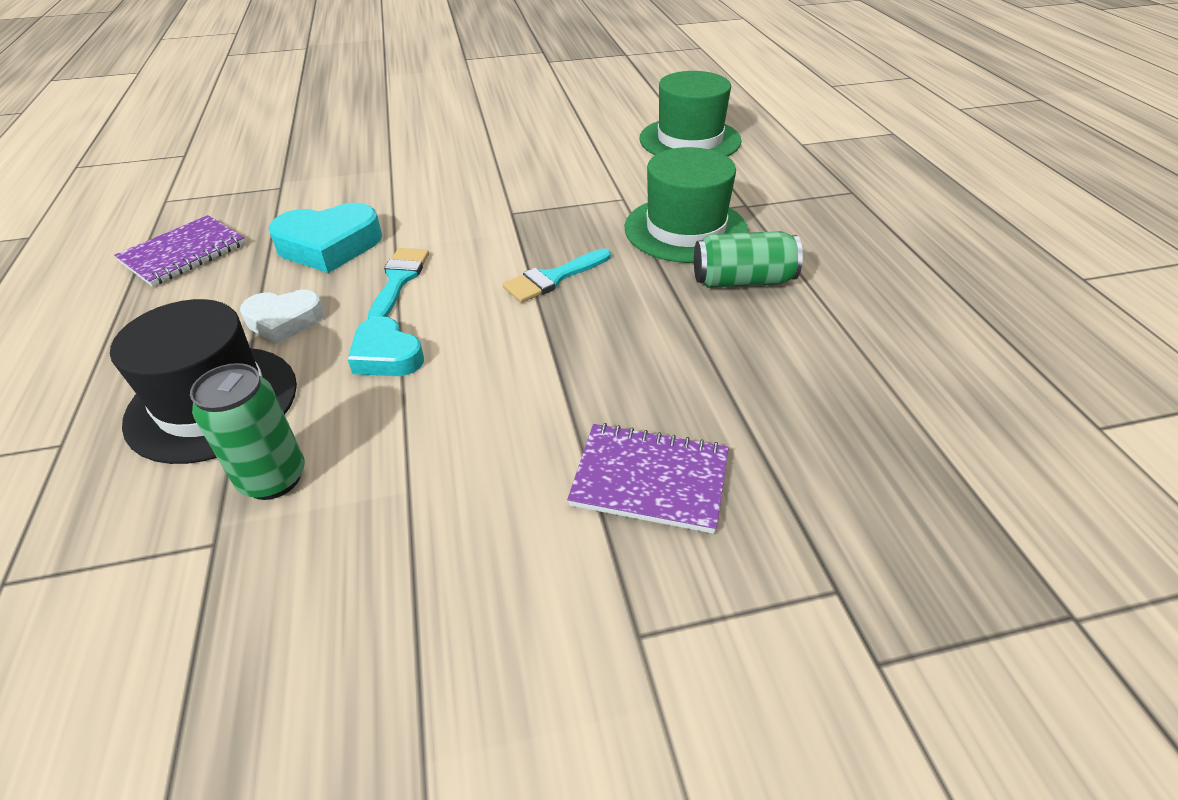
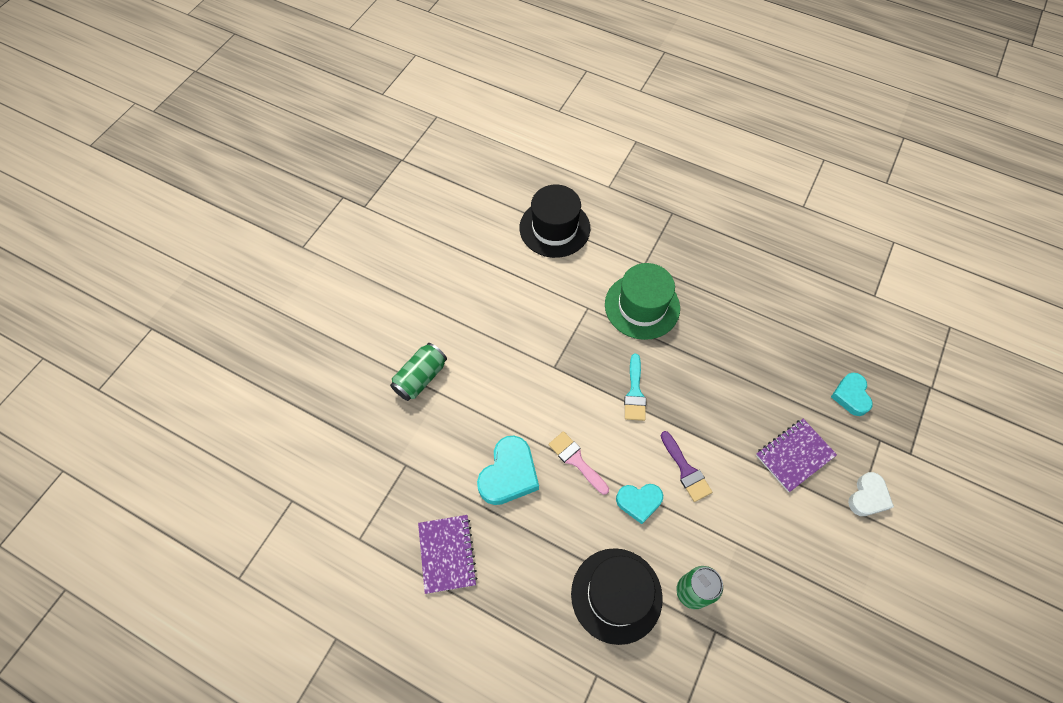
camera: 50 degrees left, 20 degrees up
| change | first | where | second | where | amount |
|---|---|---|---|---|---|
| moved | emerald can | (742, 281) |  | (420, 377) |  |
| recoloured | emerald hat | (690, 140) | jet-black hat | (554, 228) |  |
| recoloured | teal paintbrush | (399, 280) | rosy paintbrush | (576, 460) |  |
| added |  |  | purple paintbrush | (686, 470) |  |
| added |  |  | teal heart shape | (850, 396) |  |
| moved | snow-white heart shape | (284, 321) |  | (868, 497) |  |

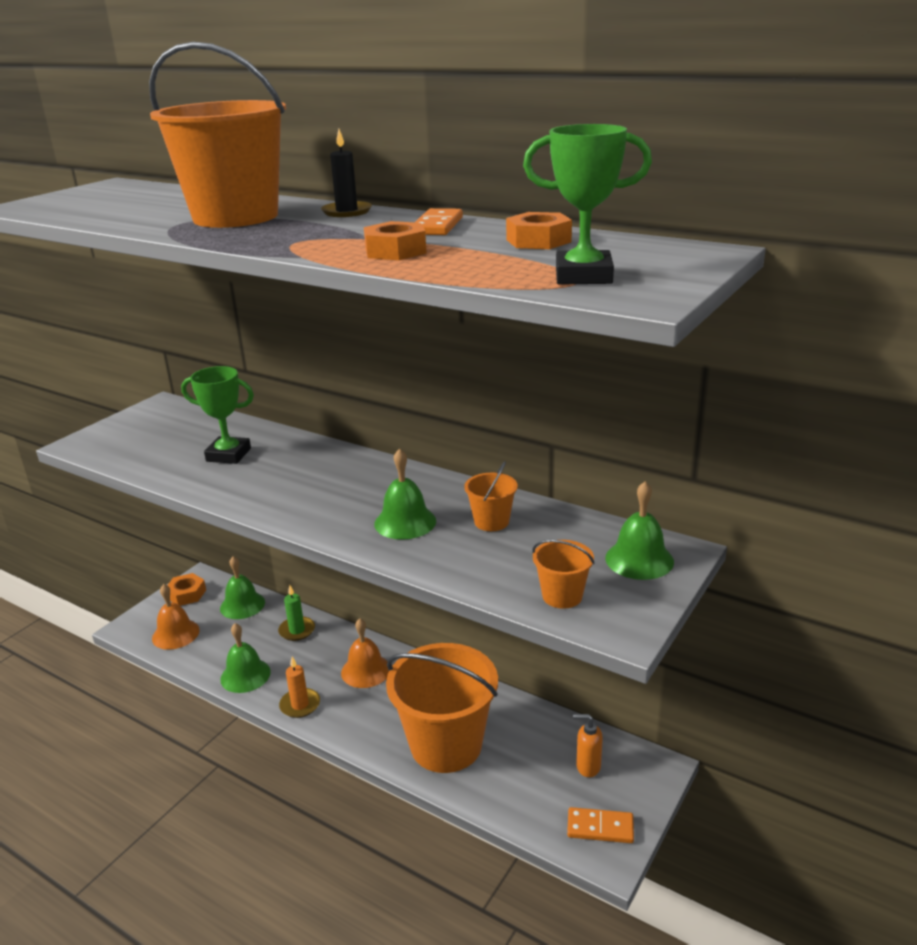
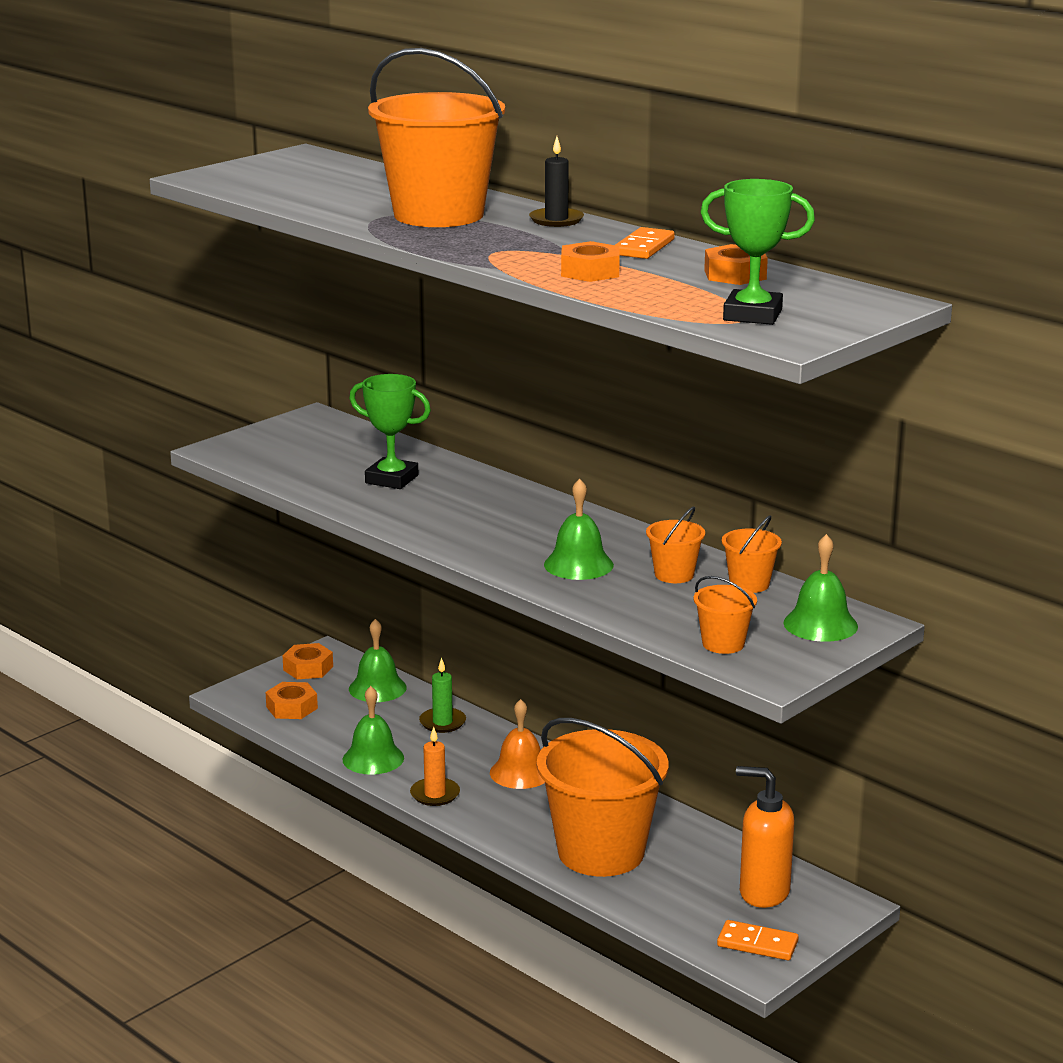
camera: 10 degrees right, 5 degrees down
| change | first | where | second | where | amount |
|---|---|---|---|---|---|
| replaced | bright orange hand bell | (175, 634) | bright orange hex nut | (292, 707) |  |
| added |  |  | bright orange pail | (749, 584) |  |
| resized | bright orange pump bottle | (588, 766) |  | (763, 892) | x1.69 |

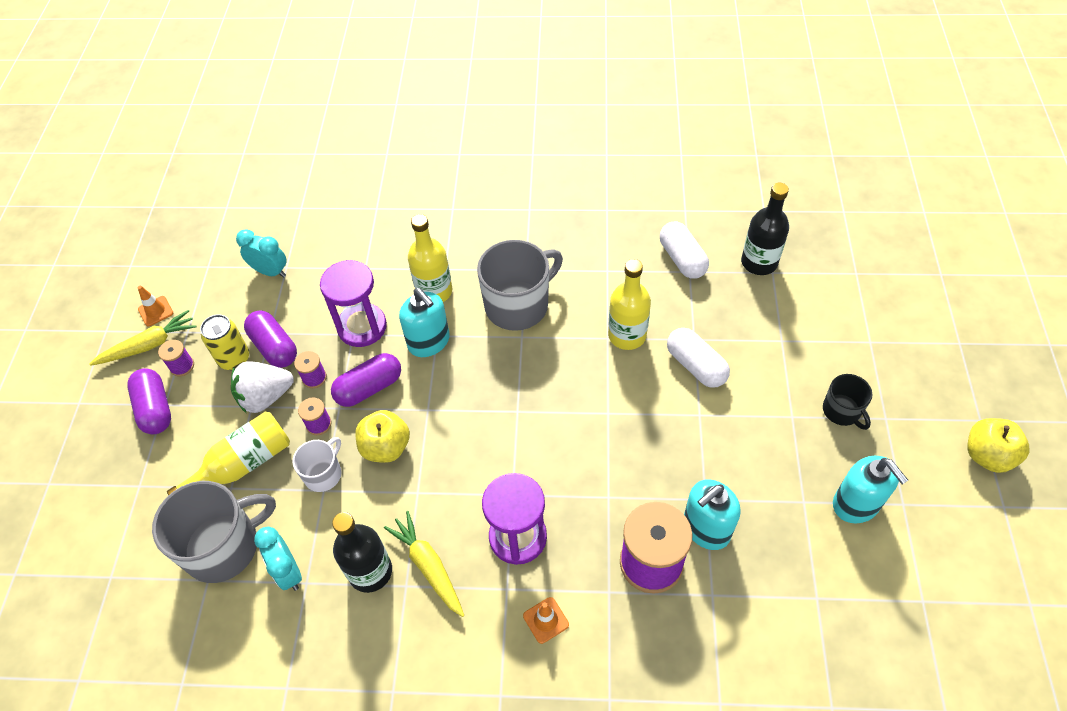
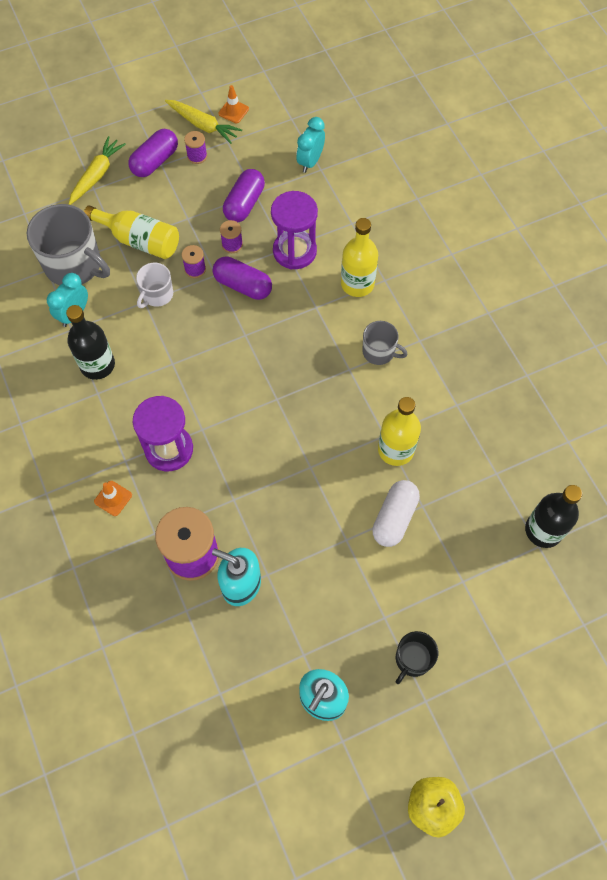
camera: 60 degrees right, 10 degrees up
| change | first | where | second | where | amount |
|---|---|---|---|---|---|
| moved | yellow root vegetable | (428, 566) |  | (97, 175) |  |
| turned | snow-white tea mug | (323, 474) |  | (157, 294) | 120 degrees clockwise |
| turned | teal bedside clock | (270, 272) |  | (310, 162) | 150 degrees counterclockwise |
| resized | gray tea mug | (518, 305) |  | (379, 352) | x0.54 |
| removed | yellow can | (234, 359) |  |  |  |
| removed | snow-white strawberry | (265, 397) |  |  |  |
| removed | yellow toy apple | (386, 447) |  |  |  |
| removed | teal pump bottle | (429, 342) |  |  |  |
| removed | snow-white pill shape | (682, 259) |  |  |  |

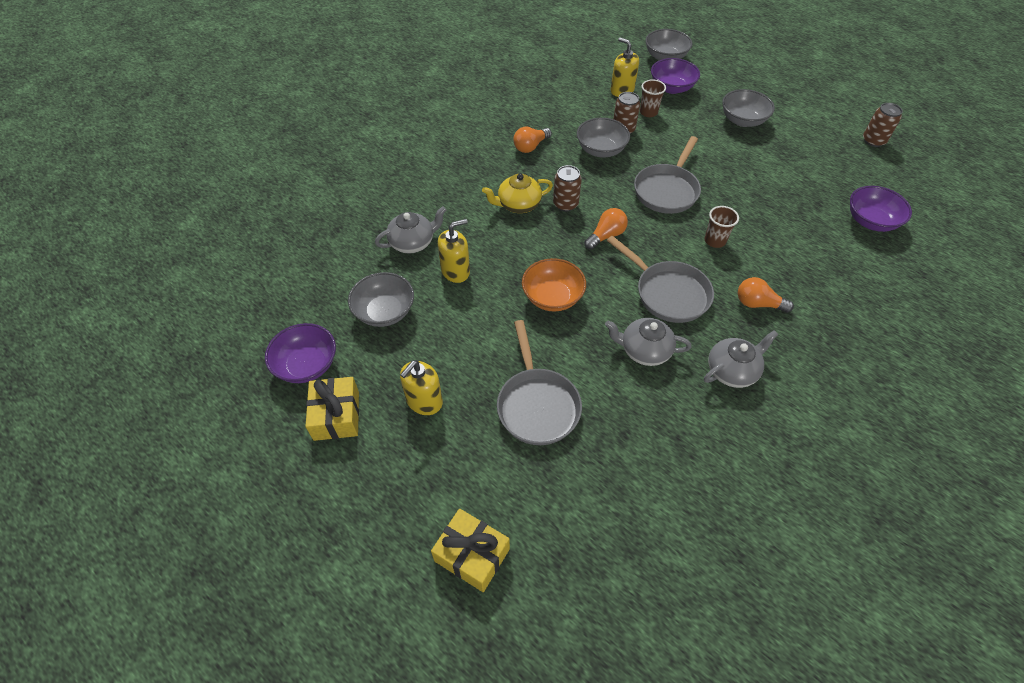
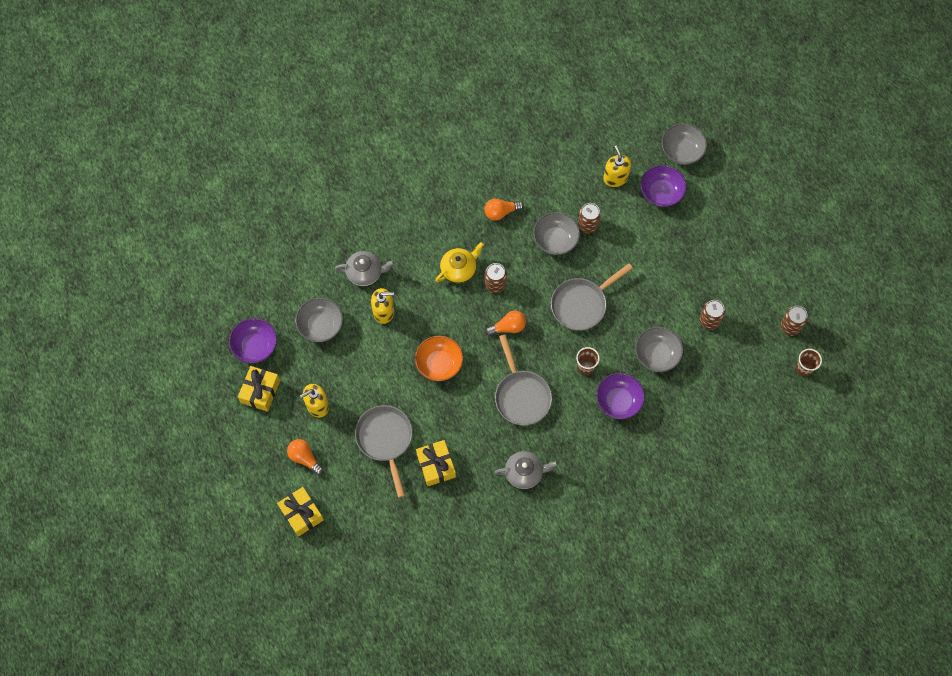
camera: 25 degrees right, 15 degrees up
| change | first | where | second | where | amount |
|---|---|---|---|---|---|
| moved | bright orange bulb | (757, 304) |  | (304, 458) |  |
| turned | gray pan | (537, 405) |  | (385, 440) | 150 degrees clockwise |
| added |  |  | yellow wrapped gift | (436, 465) |  |
| turned | yellow teapot | (518, 205) |  | (459, 269) | 135 degrees clockwise |
| moved | purple deep dish | (870, 221) |  | (618, 401) |  |
| moved | gray deep dish | (742, 120) |  | (657, 355) |  |
| added |  |  | dark brown can | (709, 320) |  |
| moved | dark brown tumbler | (648, 112) |  | (804, 368) |  |
| removed | gray teapot | (644, 350) |  |  |  |

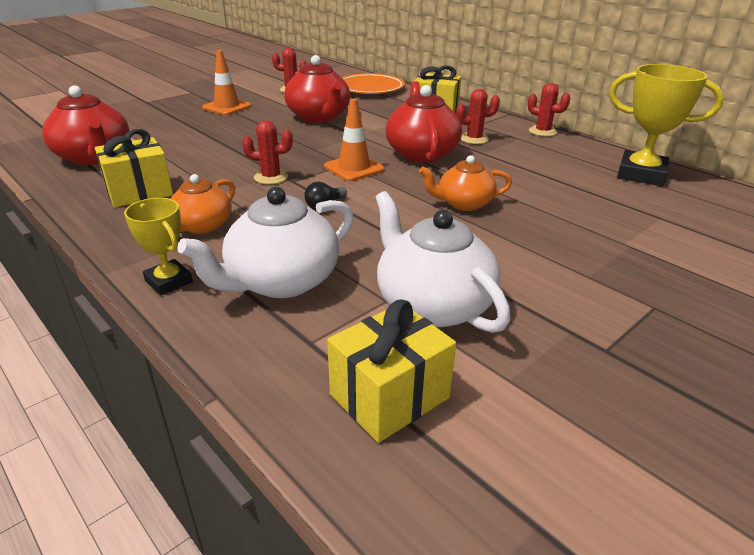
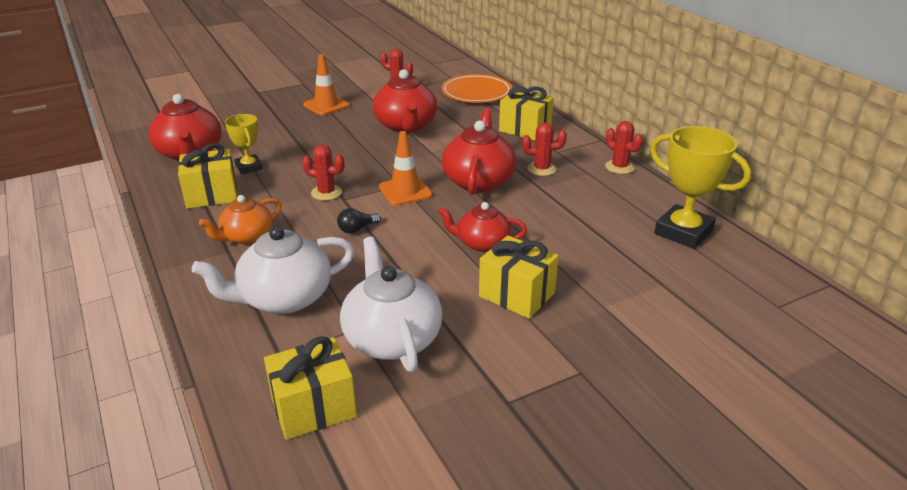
camera: 15 degrees right, 0 degrees up
| change | first | where | second | where | amount |
|---|---|---|---|---|---|
| moved | yellow trophy | (169, 281) |  | (249, 167) |  |
| recoloured | bright orange teapot | (463, 204) | red teapot | (482, 243) |  |
| added |  |  | yellow wrapped gift | (516, 295) |  |

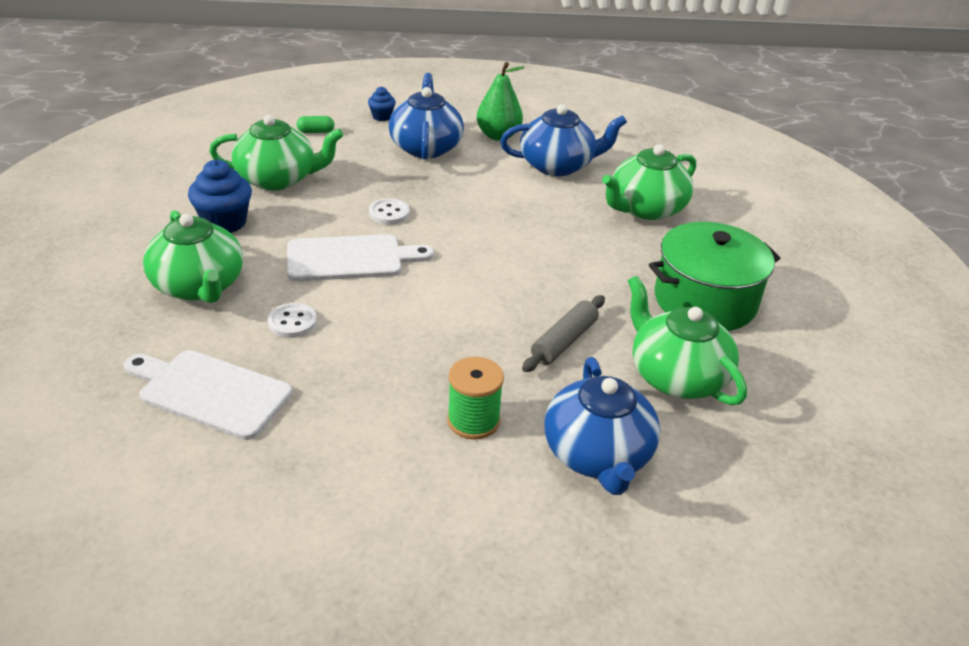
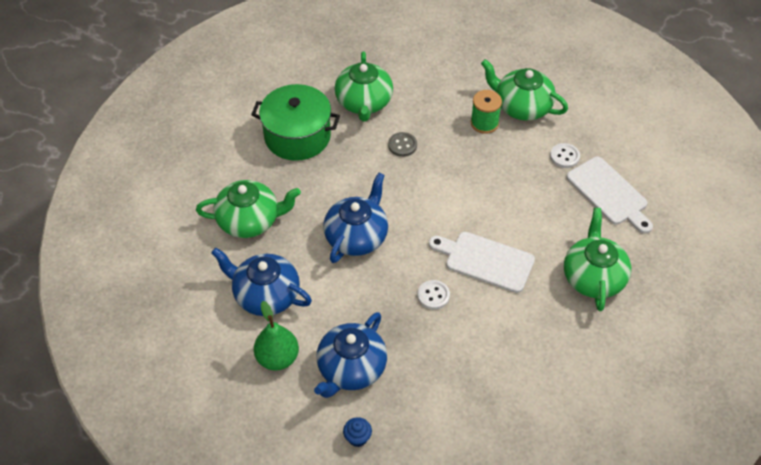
camera: 145 degrees left, 15 degrees up
| change | first | where | second | where | amount |
|---|---|---|---|---|---|
| moved | royal blue teapot | (597, 455) |  | (357, 236) |  |
| replaced | gray dough roller | (564, 341) | gray shirt button | (402, 145) |  |
| moved | emerald teapot | (278, 179) |  | (522, 106) |  |
| moved | snow-white shirt button | (292, 322) |  | (564, 156) |  |
| removed | royal blue fairy cake | (224, 223) |  |  |  |
| removed | emerald pill shape | (316, 132) |  |  |  |

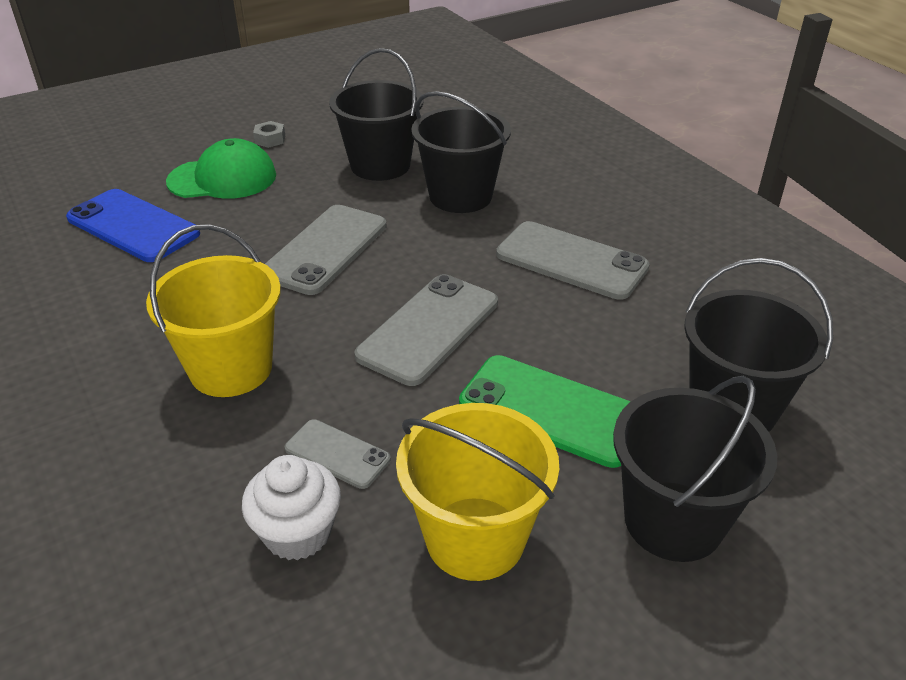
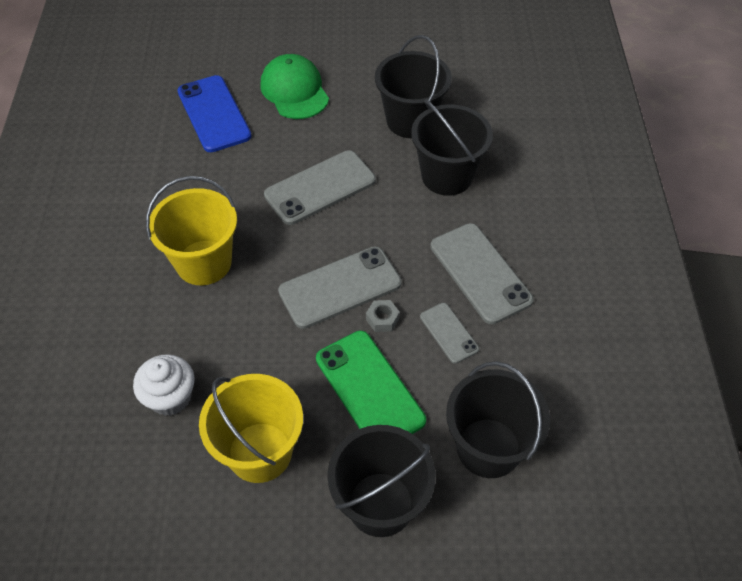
camera: 30 degrees right, 15 degrees up
| change | first | where | second | where | amount |
|---|---|---|---|---|---|
| turned | emerald peaked cap | (222, 178) |  | (294, 90) | 135 degrees counterclockwise |
| moved | gray hex nut | (270, 139) |  | (382, 319) |  |
| moved | gray mobile phone | (337, 454) |  | (449, 333) |  |

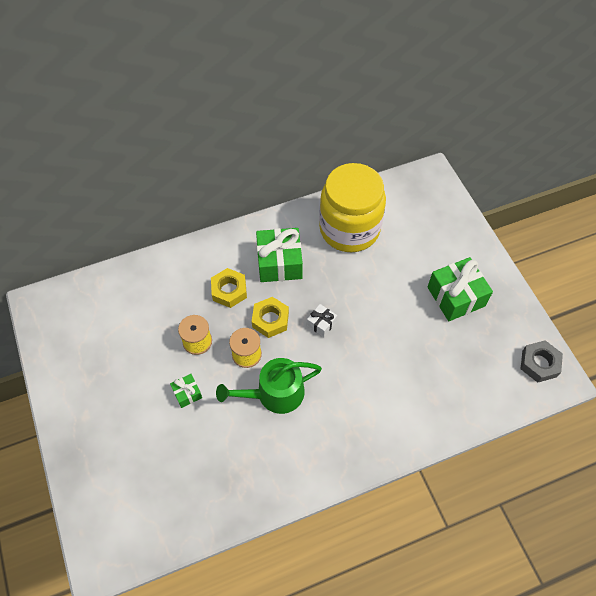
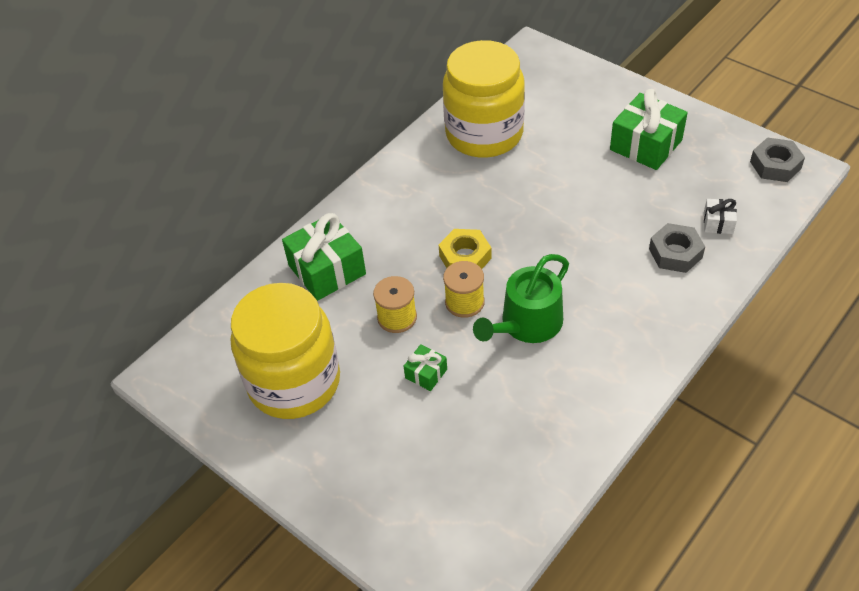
camera: 25 degrees left, 10 degrees down
| change | first | where | second | where | amount |
|---|---|---|---|---|---|
| added |  |  | yellow jam jar | (294, 382) |  |
| moved | emerald wrapped gift | (279, 263) |  | (327, 270) |  |
| added |  |  | gray hex nut | (675, 253) |  |
| moved | snow-white wrapped gift | (321, 324) |  | (718, 223) |  |
| removed | yellow hex nut | (229, 290) |  |  |  |

